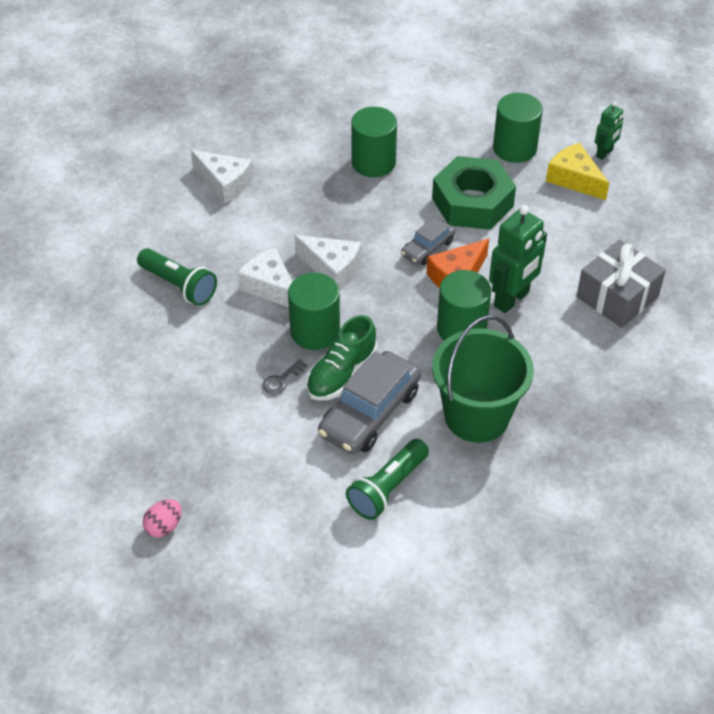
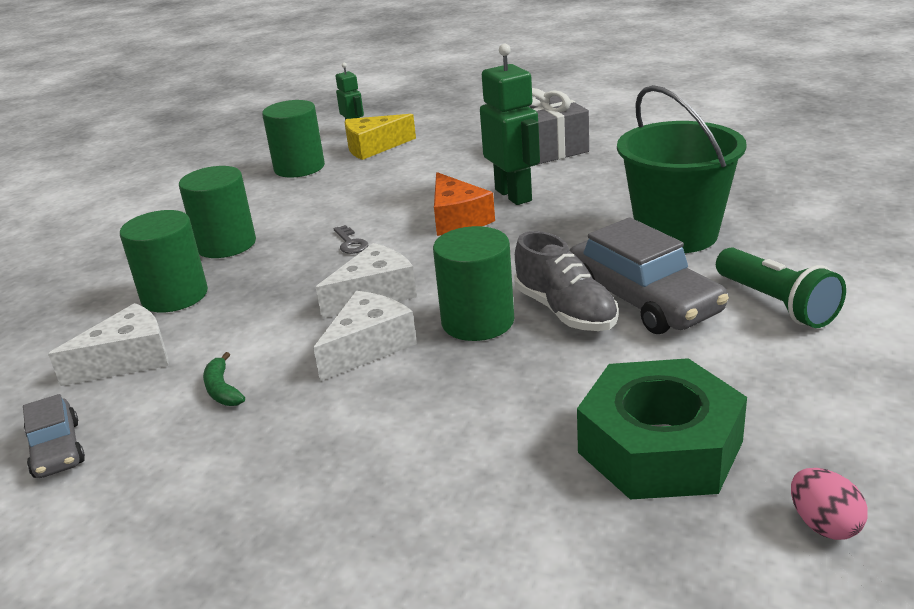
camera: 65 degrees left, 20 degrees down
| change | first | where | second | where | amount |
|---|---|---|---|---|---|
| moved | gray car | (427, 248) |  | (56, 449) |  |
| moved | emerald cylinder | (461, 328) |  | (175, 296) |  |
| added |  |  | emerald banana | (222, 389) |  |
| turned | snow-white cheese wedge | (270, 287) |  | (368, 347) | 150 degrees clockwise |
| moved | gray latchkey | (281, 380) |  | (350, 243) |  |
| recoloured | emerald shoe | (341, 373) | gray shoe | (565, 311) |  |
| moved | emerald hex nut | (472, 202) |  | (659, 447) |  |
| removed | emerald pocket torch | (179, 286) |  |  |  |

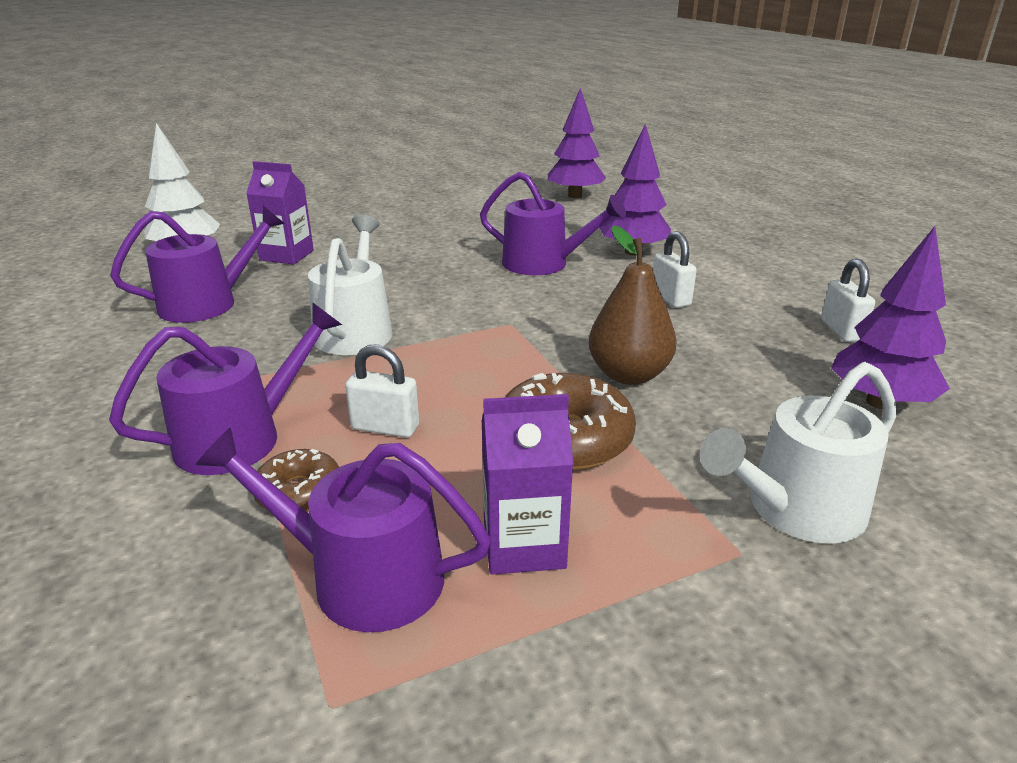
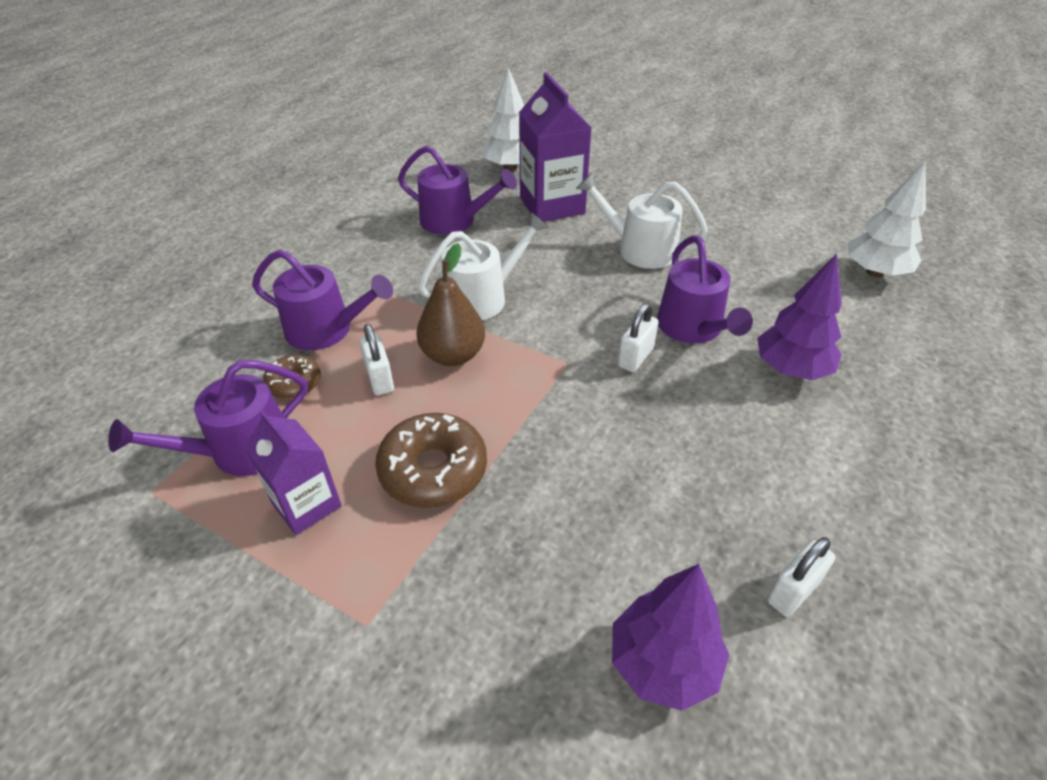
camera: 55 degrees right, 15 degrees up
| change | first | where | second | where | amount |
|---|---|---|---|---|---|
| turned | purple watering pot | (363, 577) |  | (241, 450) | 105 degrees counterclockwise |
| moved | dark brown toy pear | (629, 375) |  | (453, 355) |  |
| resized | purple milk carton | (286, 255) |  | (552, 205) | x1.56 |
| moved | snow-white watering pot | (796, 509) |  | (640, 249) |  |
| moved | snow-white lock | (670, 298) |  | (635, 357) |  |
| recoloured | purple toy tree | (575, 196) | snow-white toy tree | (875, 272) |  |

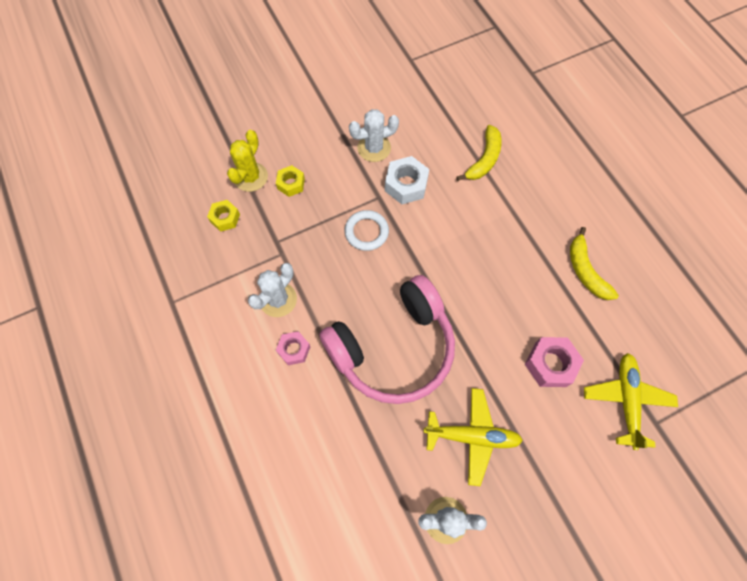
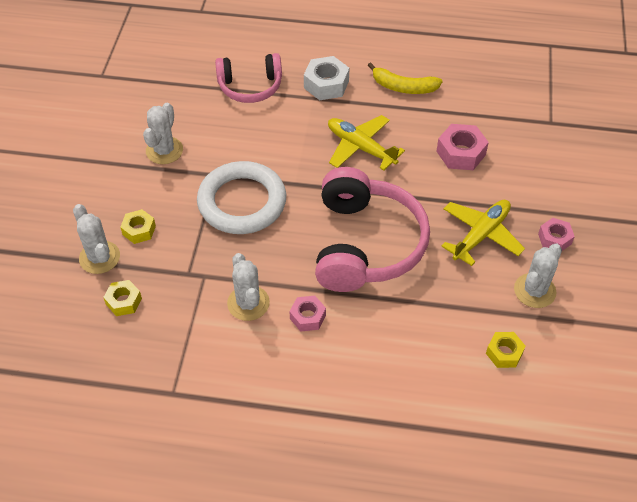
camera: 55 degrees left, 15 degrees down
| change | first | where | second | where | amount |
|---|---|---|---|---|---|
| recoloured | yellow saguaro cactus | (251, 177) | snow-white saguaro cactus | (99, 257) |  |
| resized | snow-white hoop | (366, 232) |  | (242, 202) | x1.85 |
| replaced | yellow banana | (484, 159) | rosy headphones | (250, 86) |  |
| moved | snow-white hex nut | (406, 185) |  | (326, 84) |  |
| moved | yellow aeroplane | (626, 400) |  | (360, 147) |  |
| added |  |  | yellow hex nut | (504, 353) |  |
| added |  |  | rosy hex nut | (554, 239) |  |

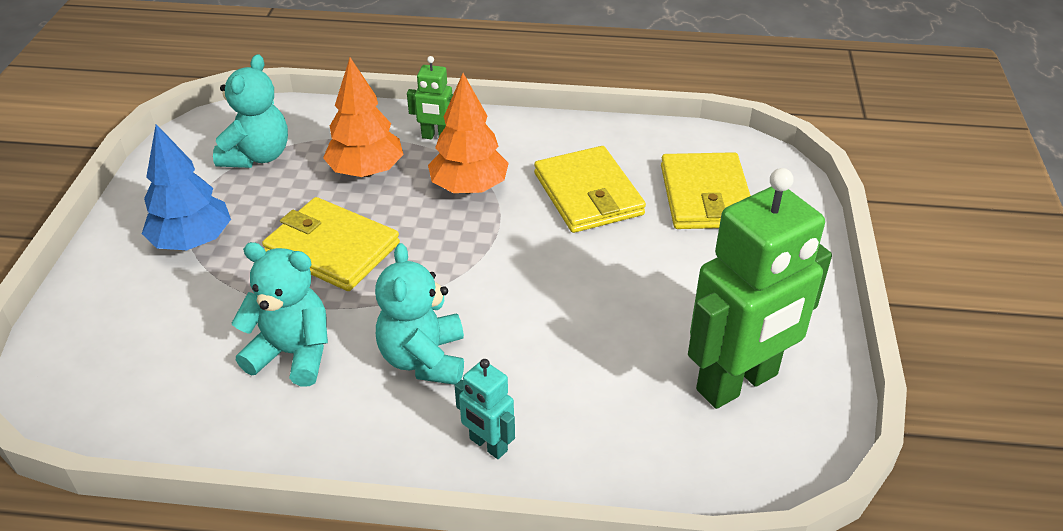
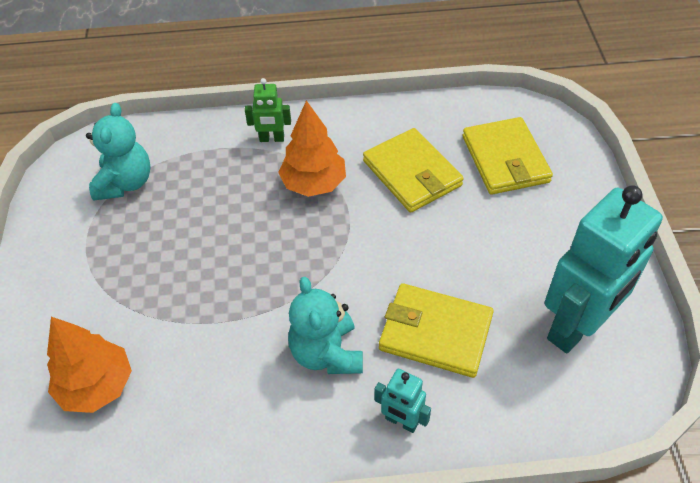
camera: 10 degrees left, 10 degrees up
| change | first | where | second | where | amount |
|---|---|---|---|---|---|
| moved | bright orange toy tree | (366, 171) |  | (96, 386) |  |
| moved | yellow billfold | (332, 248) |  | (435, 332) |  |
| recoloured | emerald robot figure | (738, 383) | teal robot figure | (576, 327) |  |
| removed | royal blue toy tree | (193, 241) |  |  |  |
| removed | teal stuffed bear | (293, 354) |  |  |  |

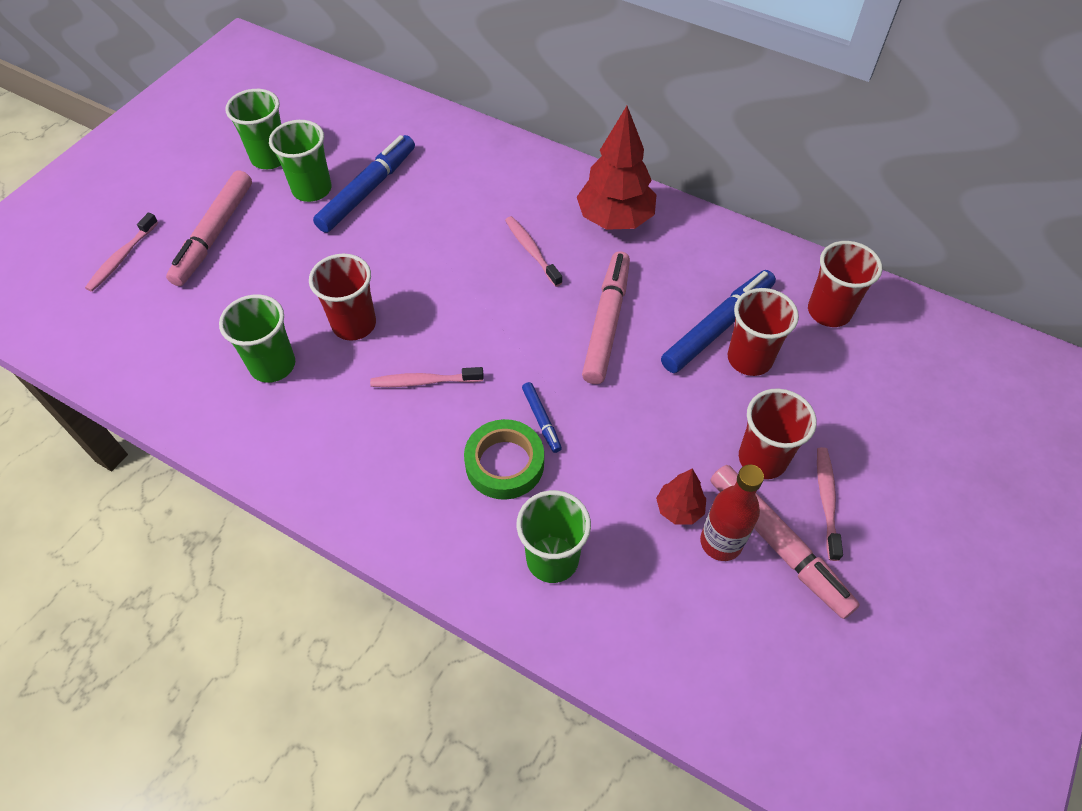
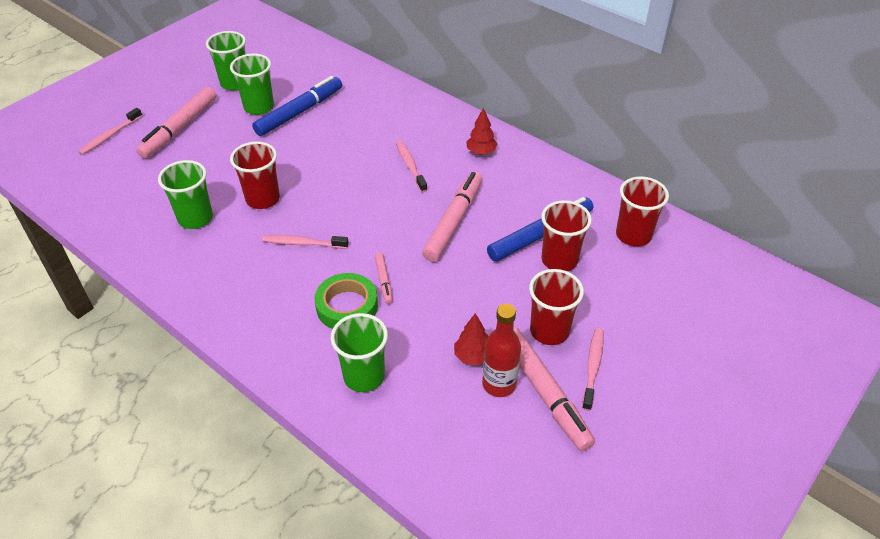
camera: 10 degrees right, 10 degrees down
| change | first | where | second | where | amount |
|---|---|---|---|---|---|
| recoloured | royal blue felt pen | (541, 420) | rosy felt pen | (384, 281) |  |
| resized | red toy tree | (615, 219) |  | (481, 152) | x0.50 |

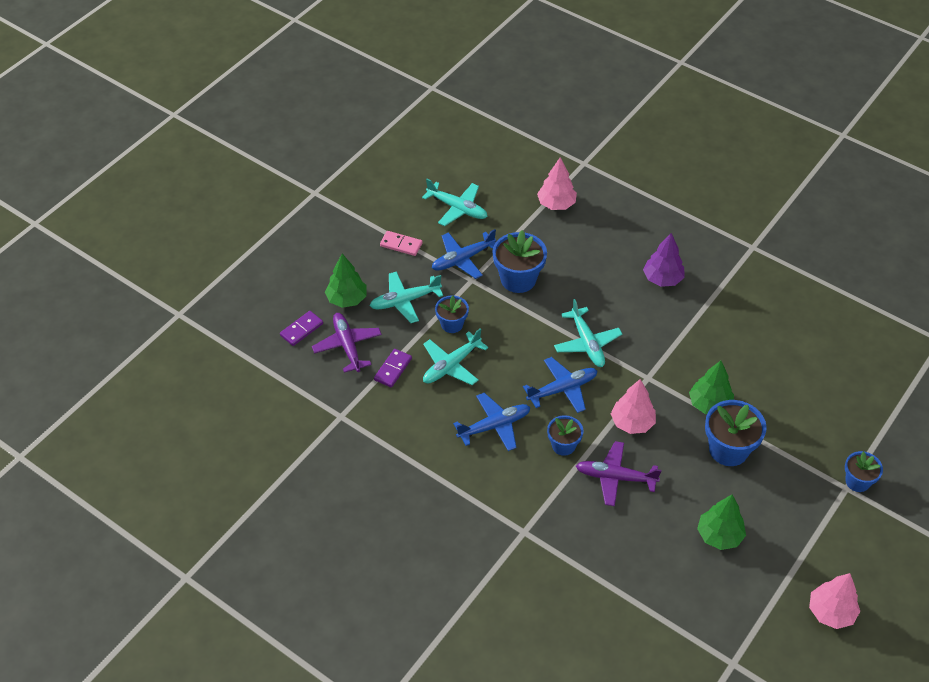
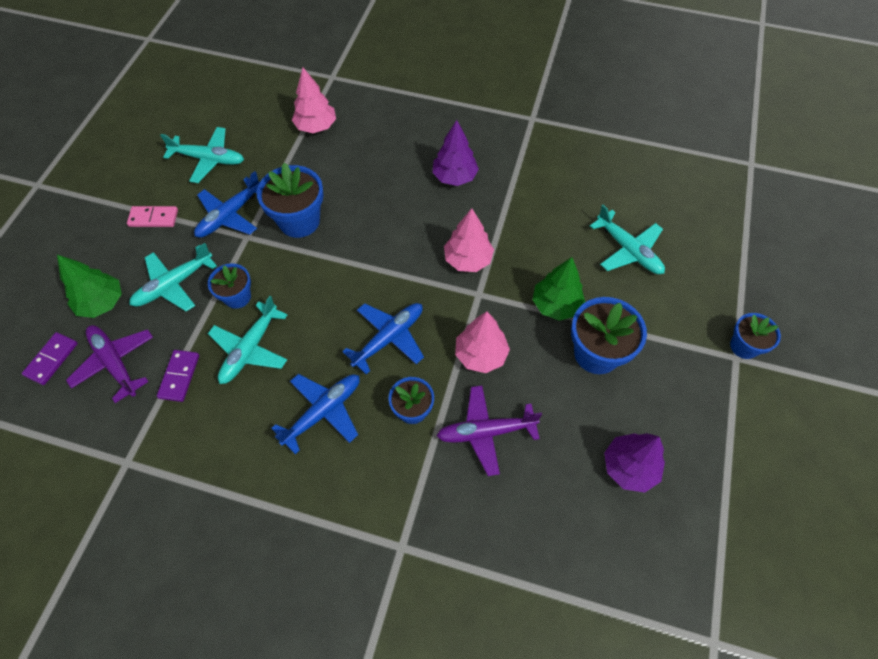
camera: 20 degrees left, 10 degrees up
| change | first | where | second | where | amount |
|---|---|---|---|---|---|
| moved | rosy toy tree | (831, 612) |  | (468, 259) |  |
| moved | teal aeroplane | (587, 343) |  | (628, 250) |  |
| recoloured | emerald toy tree | (719, 535) | purple toy tree | (629, 467) |  |

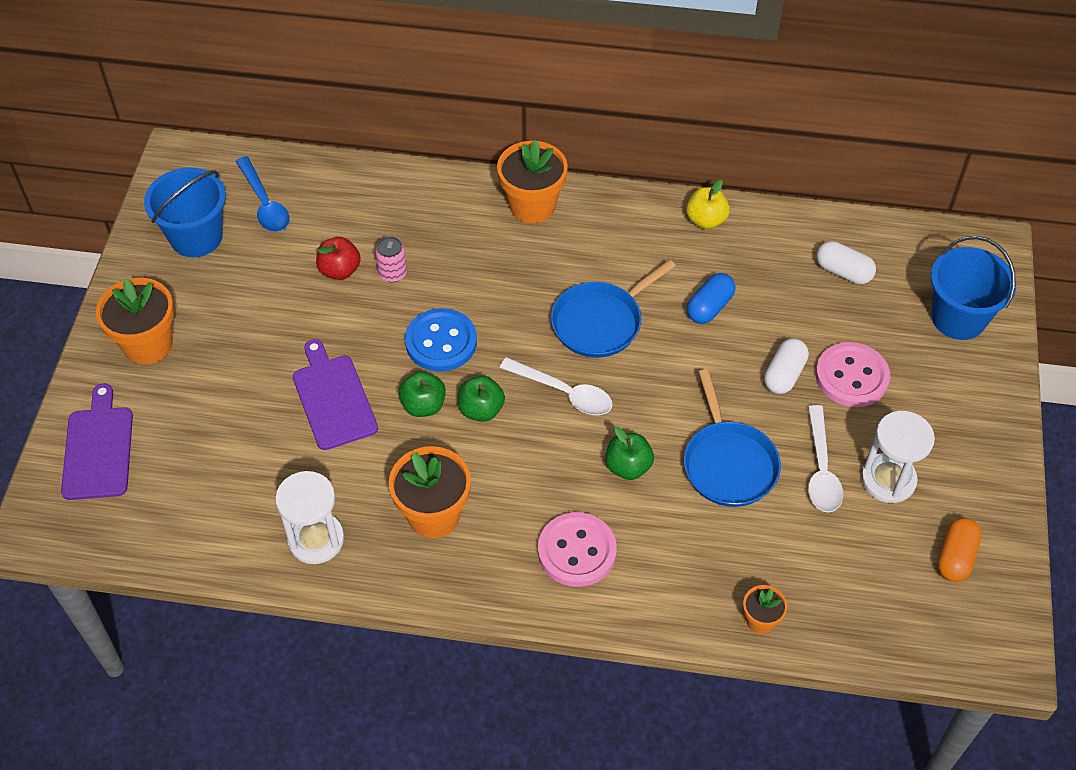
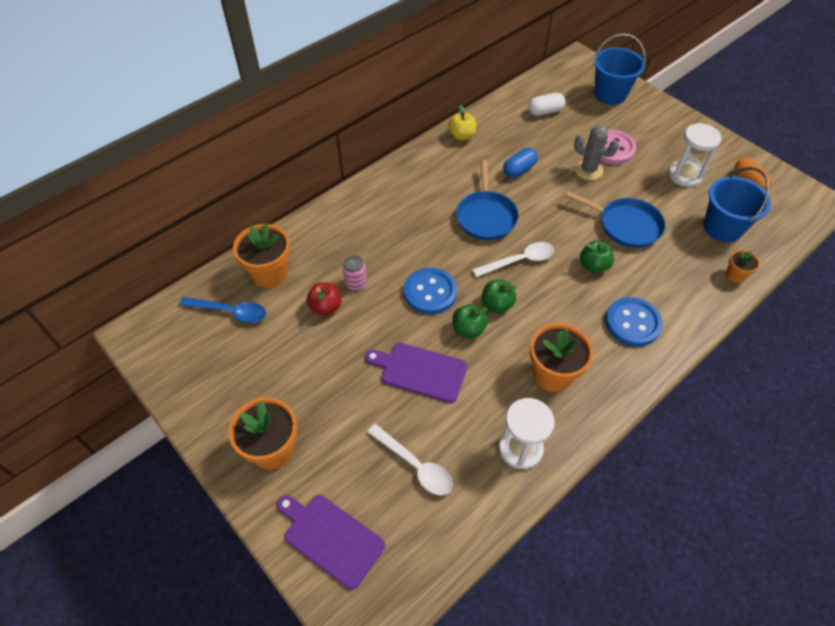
camera: 50 degrees left, 0 degrees up
| change | first | where | second | where | amount |
|---|---|---|---|---|---|
| moved | bright orange flower pot | (532, 206) |  | (269, 273) |  |
| moved | snow-white spoon | (821, 469) |  | (415, 465) |  |
| turned | royal blue pill shape | (709, 307) |  | (519, 169) | 60 degrees clockwise |
| replaced | snow-white pill shape | (784, 374) | gray saguaro cactus | (588, 170) |  |
| recoloured | rosy shirt button | (577, 551) | royal blue shirt button | (632, 323) |  |
| moved | royal blue pail | (196, 237) |  | (722, 228) |  |

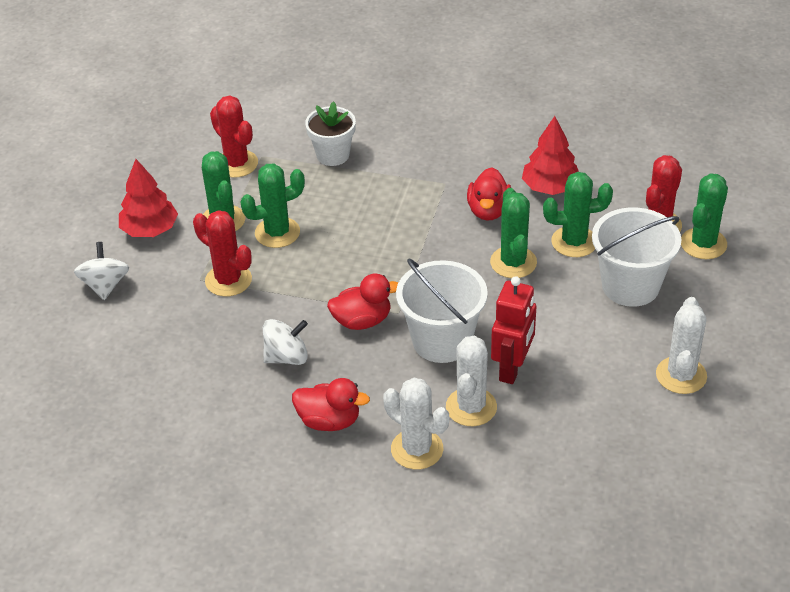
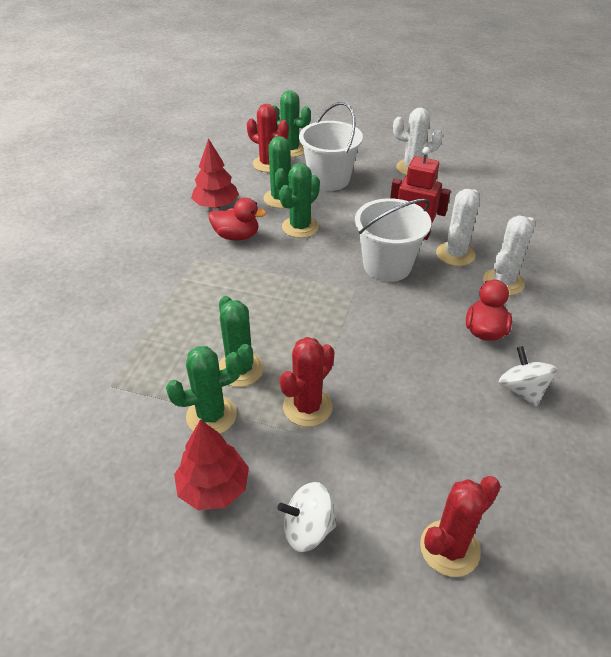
camera: 90 degrees left, 0 degrees up
| change | first | where | second | where | amount |
|---|---|---|---|---|---|
| turned | emerald saguaro cactus | (513, 262) |  | (300, 227) | 45 degrees counterclockwise |
| moved | red saguaro cactus | (236, 164) |  | (449, 548) |  |
| turned | snow-white saguaro cactus | (471, 407) |  | (455, 254) | 75 degrees counterclockwise |
| moved | snow-white whirligig | (286, 357) |  | (522, 390) |  |
| removed | snow-white flower pot | (333, 155) |  |  |  |
| removed | red duck | (362, 321) |  |  |  |

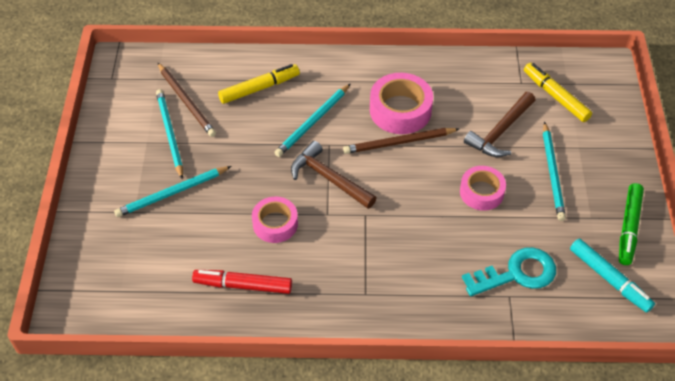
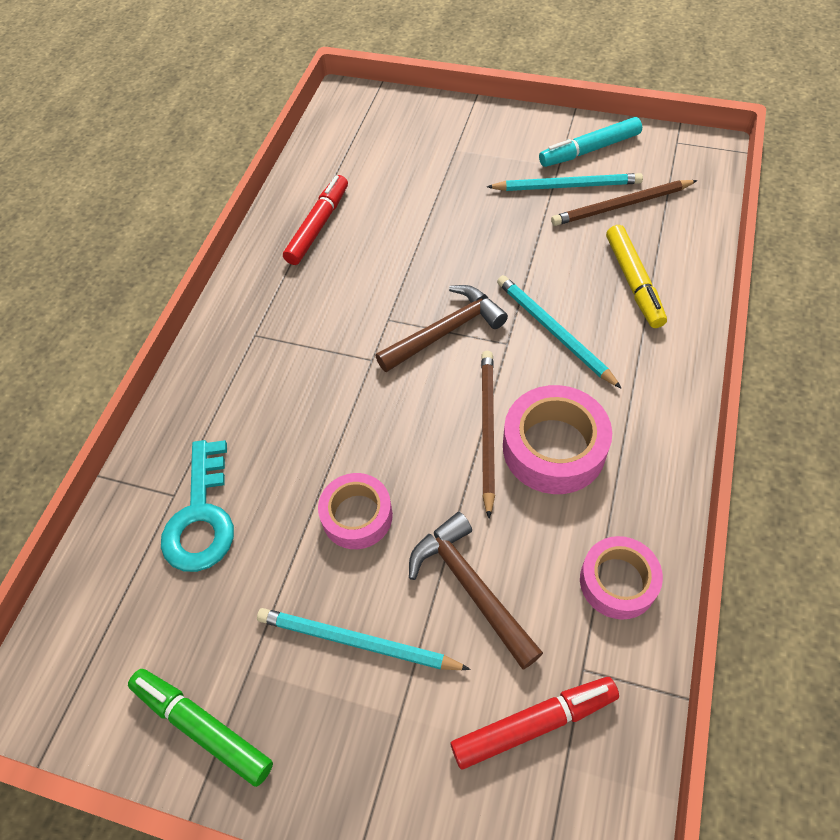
camera: 110 degrees right, 5 degrees up
| change | first | where | second | where | amount |
|---|---|---|---|---|---|
| recoloured | yellow felt pen | (555, 96) | red felt pen | (533, 724) |  |
| moved | teal felt pen | (609, 279) |  | (589, 150) |  |
| moved | rosy tape | (275, 224) |  | (618, 582) |  |
| removed | teal wooden pencil | (172, 193) |  |  |  |

